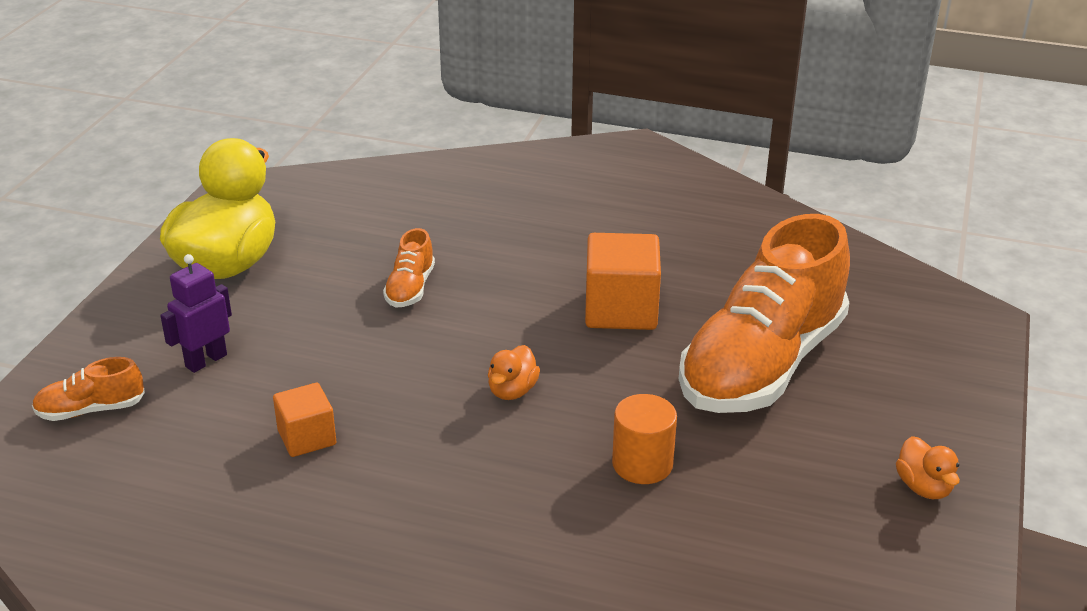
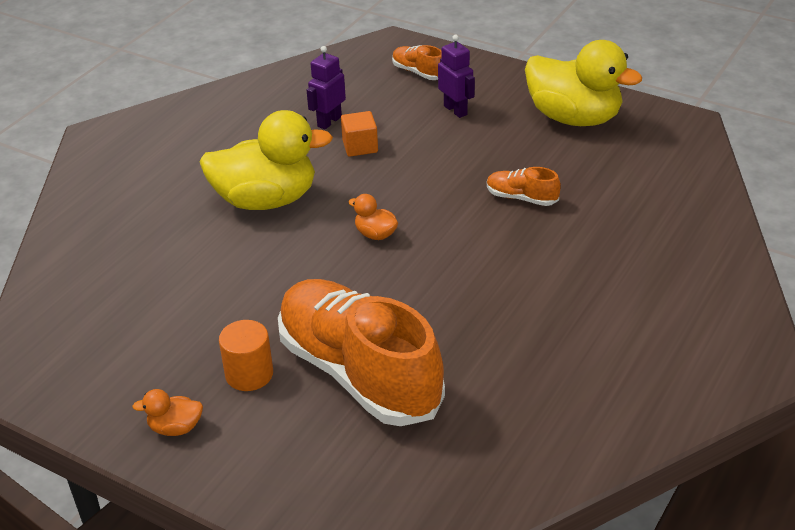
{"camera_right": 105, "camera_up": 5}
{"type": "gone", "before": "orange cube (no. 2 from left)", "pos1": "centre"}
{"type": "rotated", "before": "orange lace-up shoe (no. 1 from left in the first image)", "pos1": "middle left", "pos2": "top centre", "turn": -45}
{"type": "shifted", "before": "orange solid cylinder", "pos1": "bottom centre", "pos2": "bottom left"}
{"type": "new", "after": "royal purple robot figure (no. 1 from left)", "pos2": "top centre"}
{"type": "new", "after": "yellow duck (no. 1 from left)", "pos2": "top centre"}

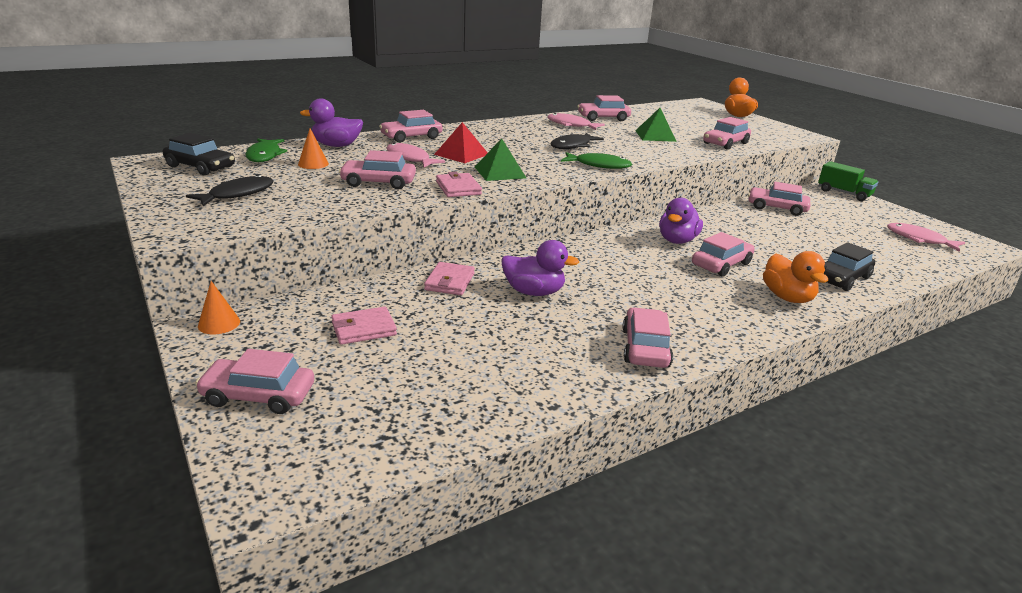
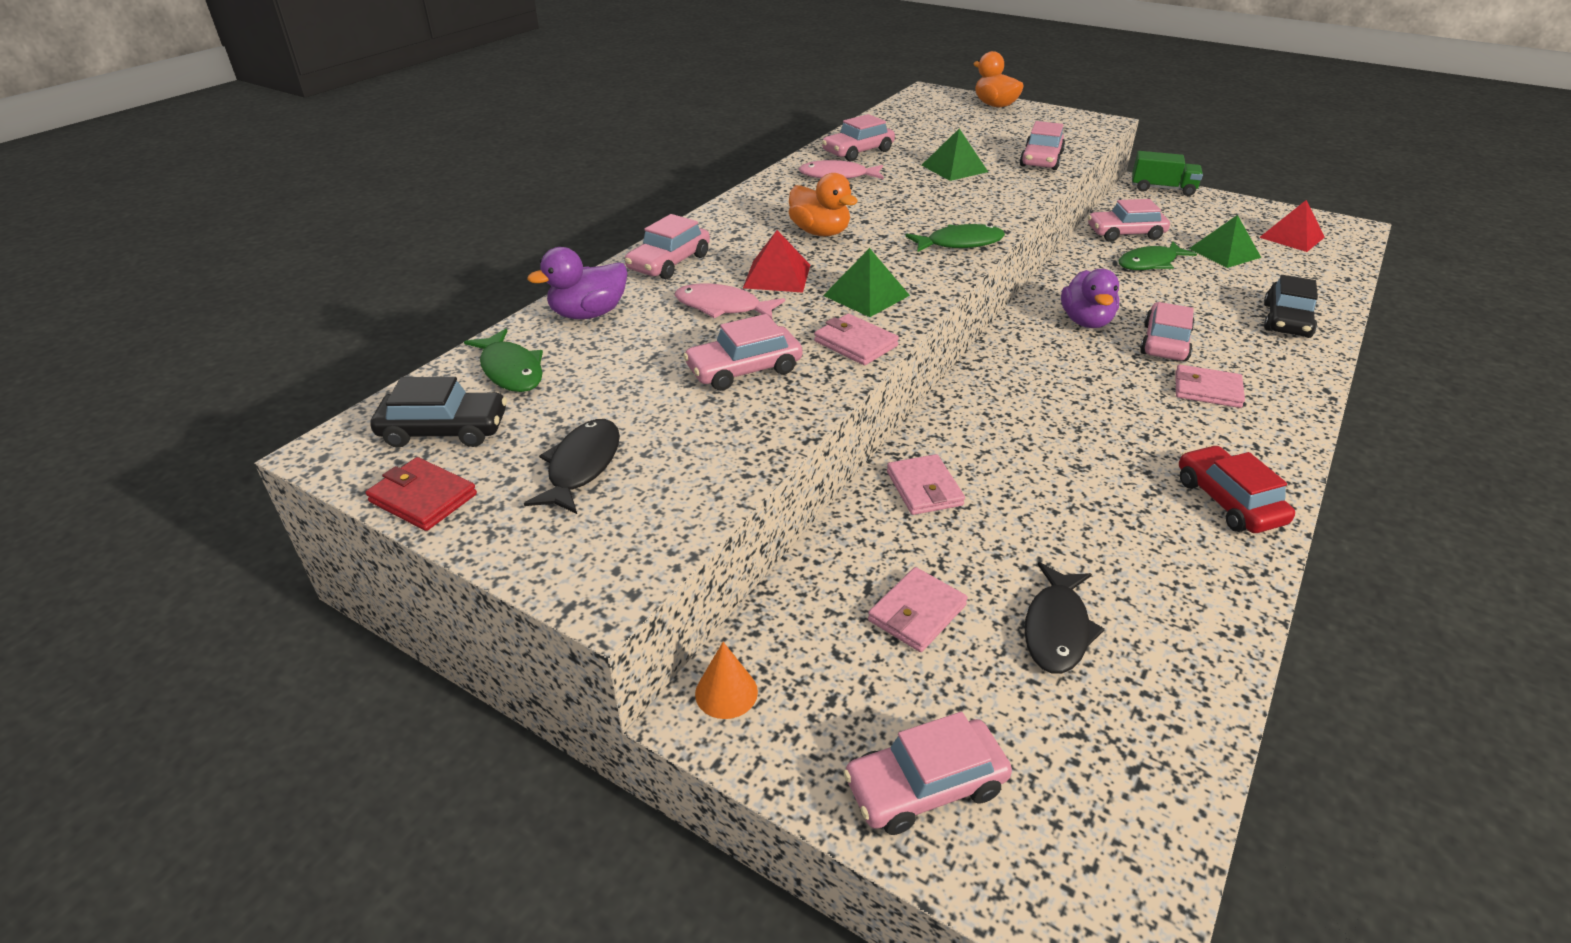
{"camera_right": -25, "camera_up": 10}
{"type": "gone", "before": "orange cone (no. 2 from left)", "pos1": "top left"}
{"type": "shifted", "before": "ebony fish (no. 2 from left)", "pos1": "top centre", "pos2": "middle right"}
{"type": "swapped", "before": "rosy fish (no. 3 from left)", "after": "red pyramid (no. 2 from left)", "pos1": "middle right", "pos2": "top right"}
{"type": "gone", "before": "royal purple duck (no. 2 from left)", "pos1": "centre"}
{"type": "shifted", "before": "orange duck (no. 2 from left in the first image)", "after": "orange duck (no. 1 from left)", "pos1": "middle right", "pos2": "top centre"}
{"type": "repainted", "before": "rosy toy car (no. 5 from left)", "after": "red toy car", "pos1": "centre", "pos2": "middle right"}
{"type": "new", "after": "leaf-green pyramid (no. 3 from left)", "pos2": "top right"}
{"type": "new", "after": "leaf-green fish (no. 3 from left)", "pos2": "top right"}
{"type": "new", "after": "rosy card wallet (no. 4 from left)", "pos2": "middle right"}
{"type": "new", "after": "red card wallet", "pos2": "middle left"}

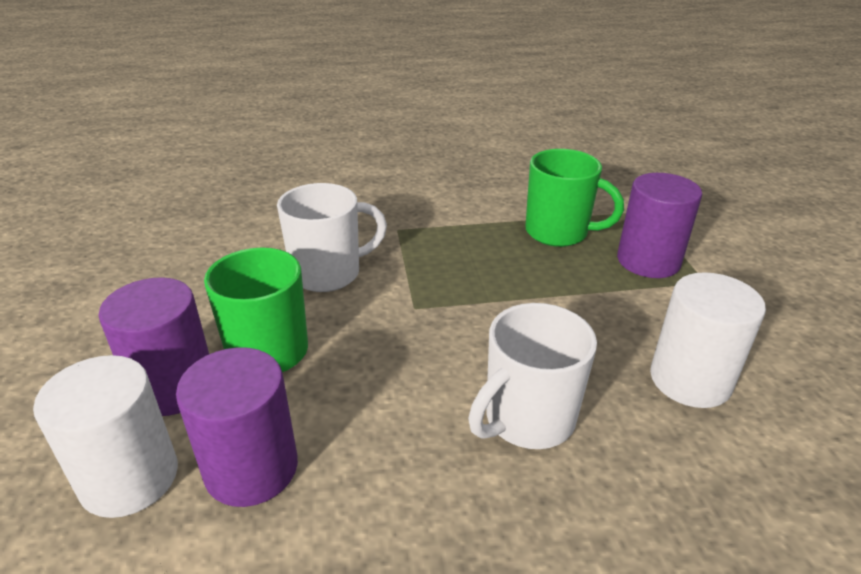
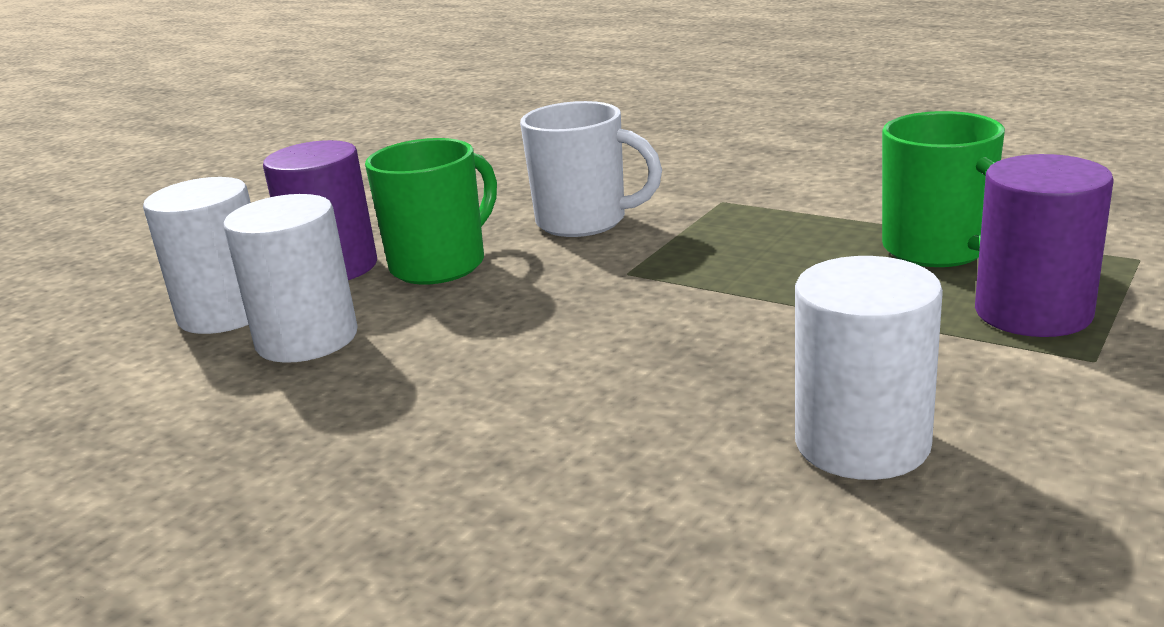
{"camera_right": 45, "camera_up": -10}
{"type": "gone", "before": "white mug (no. 2 from left)", "pos1": "centre"}
{"type": "repainted", "before": "royal purple solid cylinder (no. 2 from left)", "after": "white solid cylinder (no. 2 from left)", "pos1": "bottom left", "pos2": "middle left"}

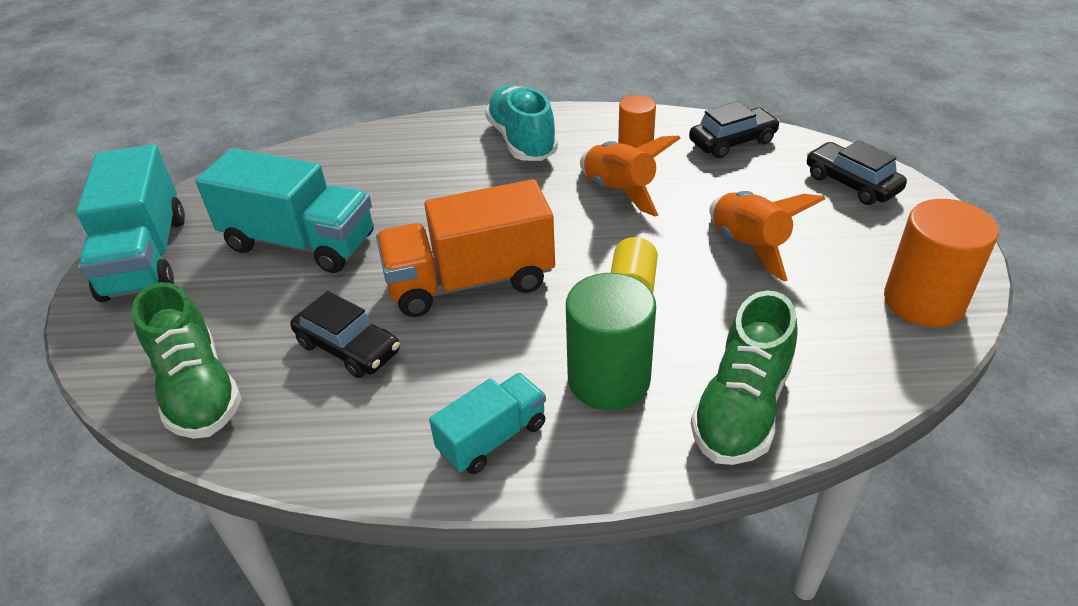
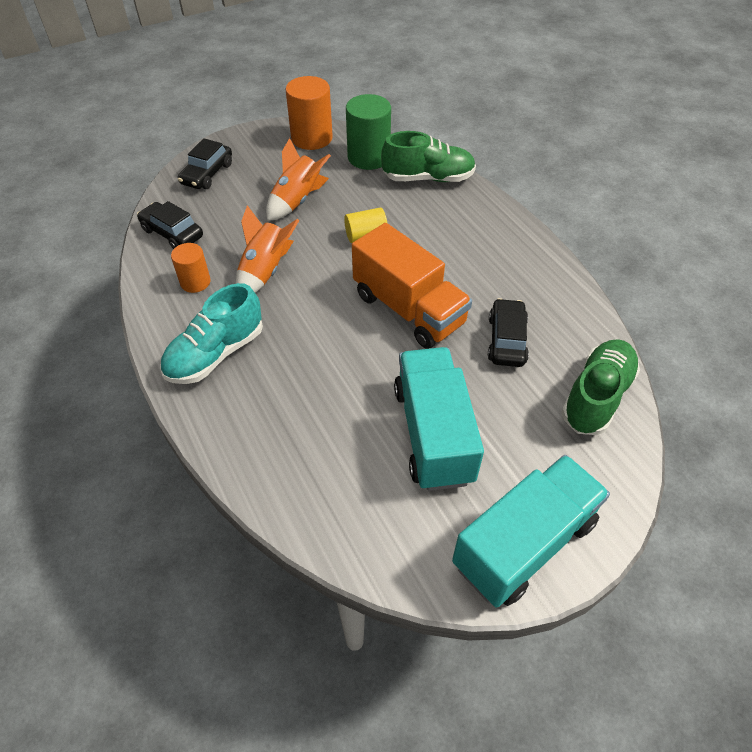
{"camera_right": -120, "camera_up": 10}
{"type": "shifted", "before": "leaf-green solid cylinder", "pos1": "centre", "pos2": "top centre"}
{"type": "gone", "before": "teal truck (no. 3 from left)", "pos1": "bottom centre"}

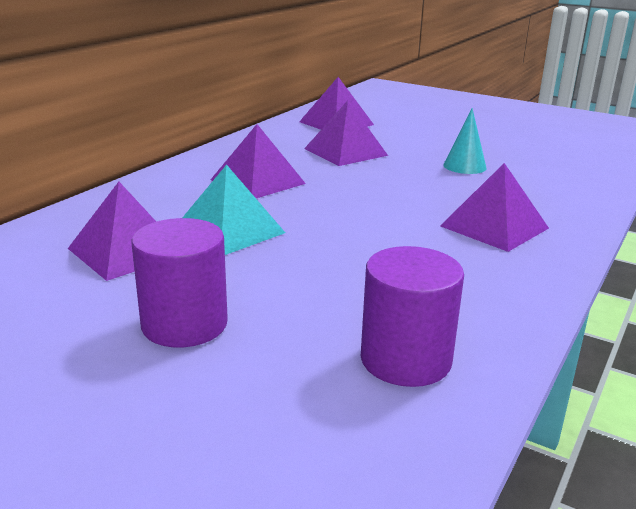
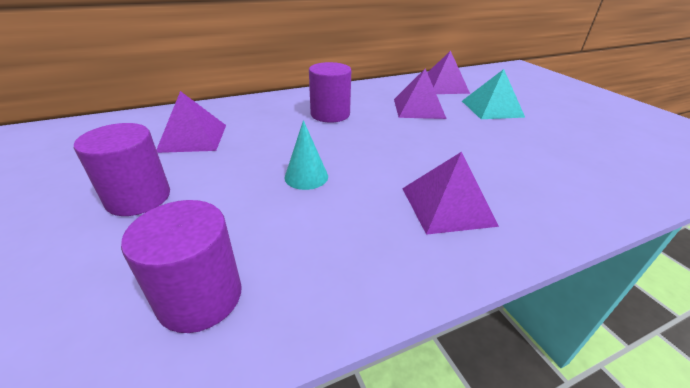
{"camera_right": 35, "camera_up": 10}
{"type": "shifted", "before": "teal cone", "pos1": "top right", "pos2": "centre"}
{"type": "swapped", "before": "royal purple pyramid (no. 2 from left)", "after": "royal purple solid cylinder (no. 3 from left)", "pos1": "top centre", "pos2": "top centre"}
{"type": "shifted", "before": "teal pyramid", "pos1": "centre", "pos2": "top right"}

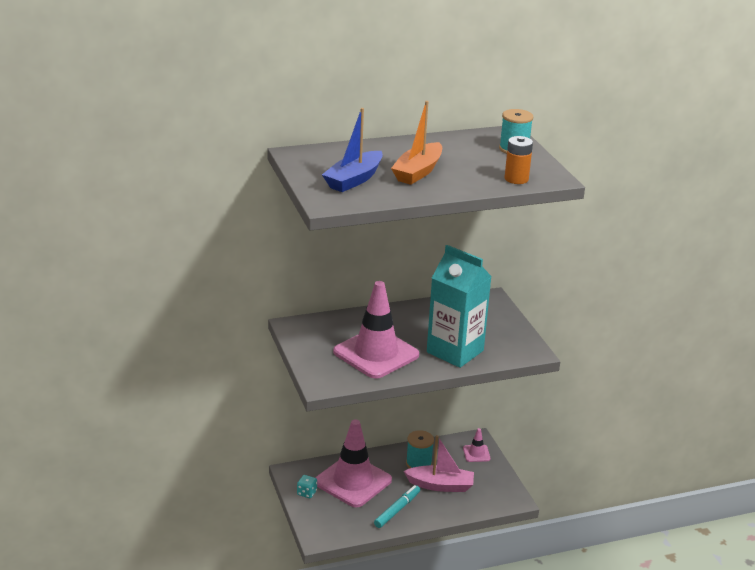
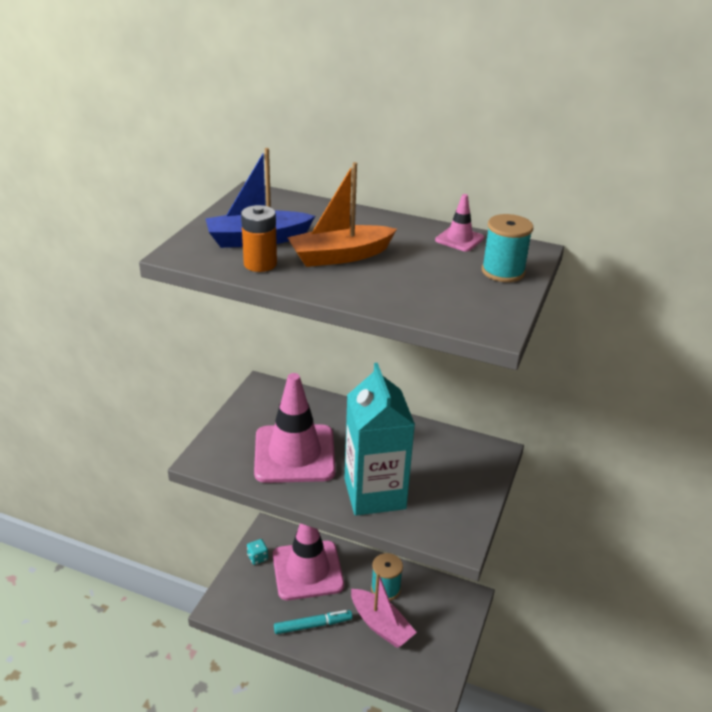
{"camera_right": 40, "camera_up": 5}
{"type": "shifted", "before": "orange battery", "pos1": "top right", "pos2": "centre"}
{"type": "shifted", "before": "rosy road cone (no. 3 from left)", "pos1": "bottom centre", "pos2": "top centre"}

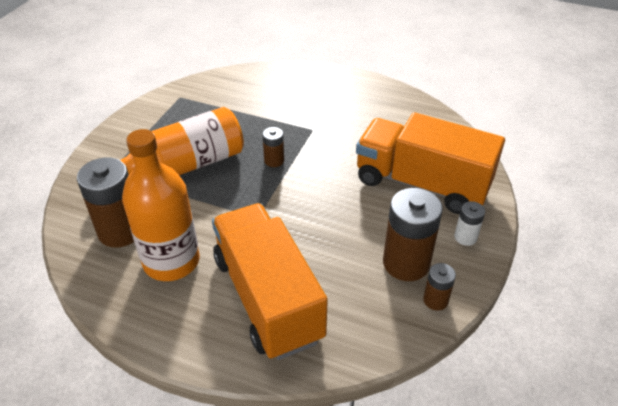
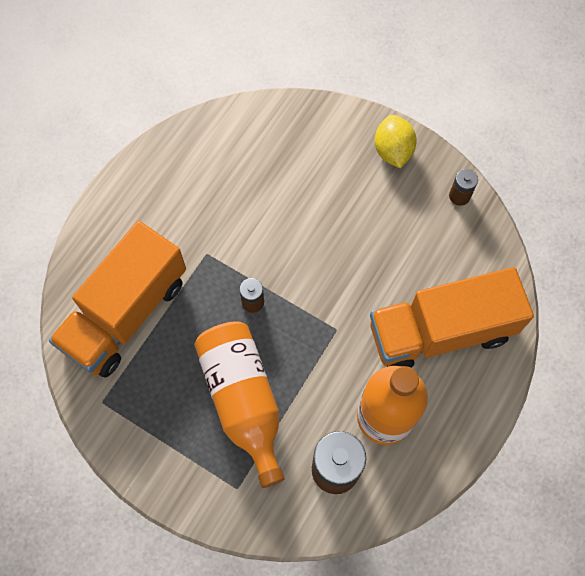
{"camera_right": -80, "camera_up": 25}
{"type": "shifted", "before": "orange truck (no. 2 from left in the first image)", "after": "orange truck (no. 1 from left)", "pos1": "middle right", "pos2": "middle left"}
{"type": "gone", "before": "brown battery (no. 3 from left)", "pos1": "middle right"}
{"type": "swapped", "before": "white battery", "after": "yellow citrus fruit", "pos1": "middle right", "pos2": "top right"}

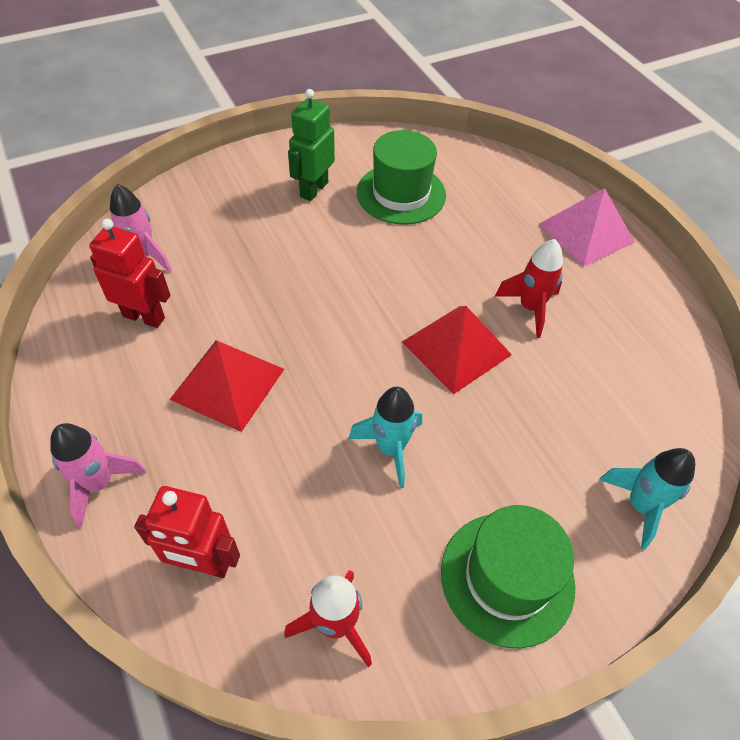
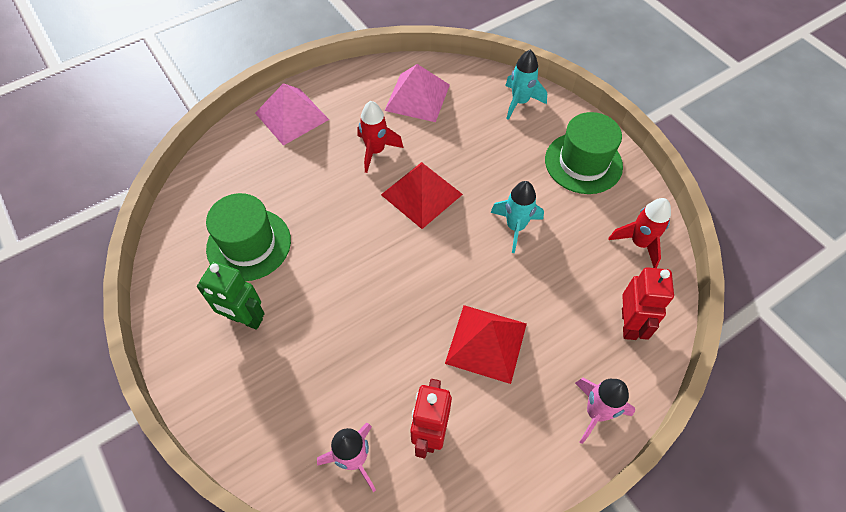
{"camera_right": -95, "camera_up": 5}
{"type": "new", "after": "rosy pyramid (no. 2 from left)", "pos2": "top centre"}

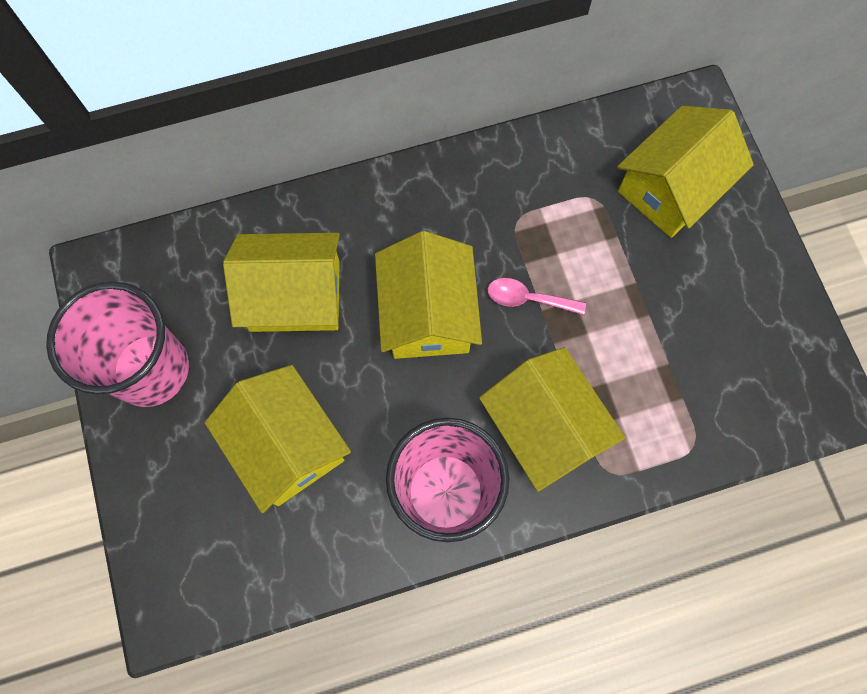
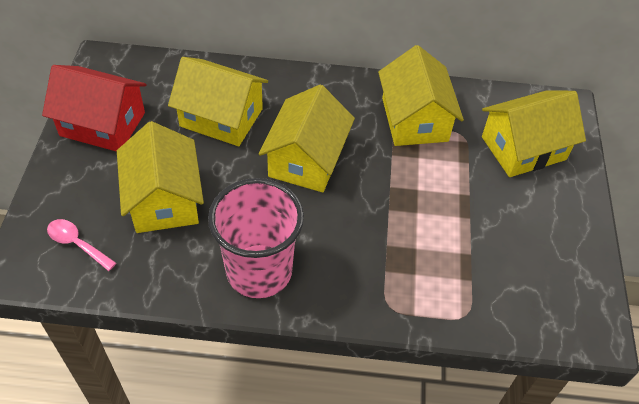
{"camera_right": 20, "camera_up": -20}
{"type": "shifted", "before": "rosy tablespoon", "pos1": "centre", "pos2": "middle left"}
{"type": "swapped", "before": "rosy beaker (no. 1 from left)", "after": "red house", "pos1": "middle left", "pos2": "top left"}
{"type": "shifted", "before": "yellow house (no. 4 from left)", "pos1": "centre", "pos2": "top centre"}

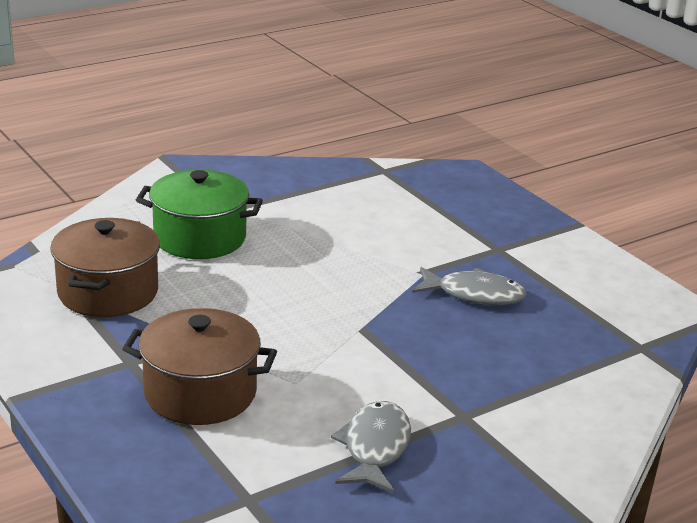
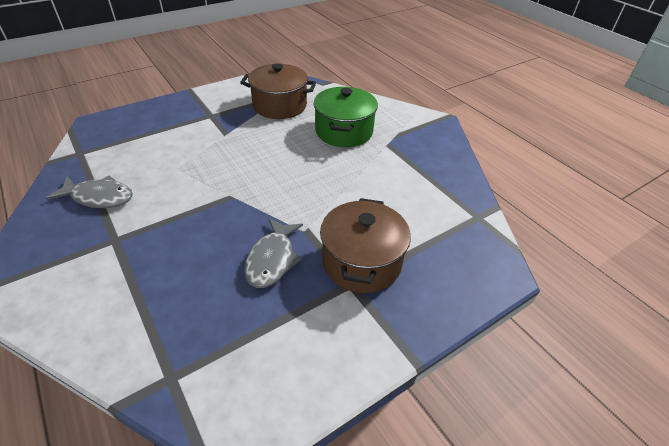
{"camera_right": 90, "camera_up": 15}
{"type": "shifted", "before": "brown pot (no. 2 from left)", "pos1": "bottom left", "pos2": "centre"}

